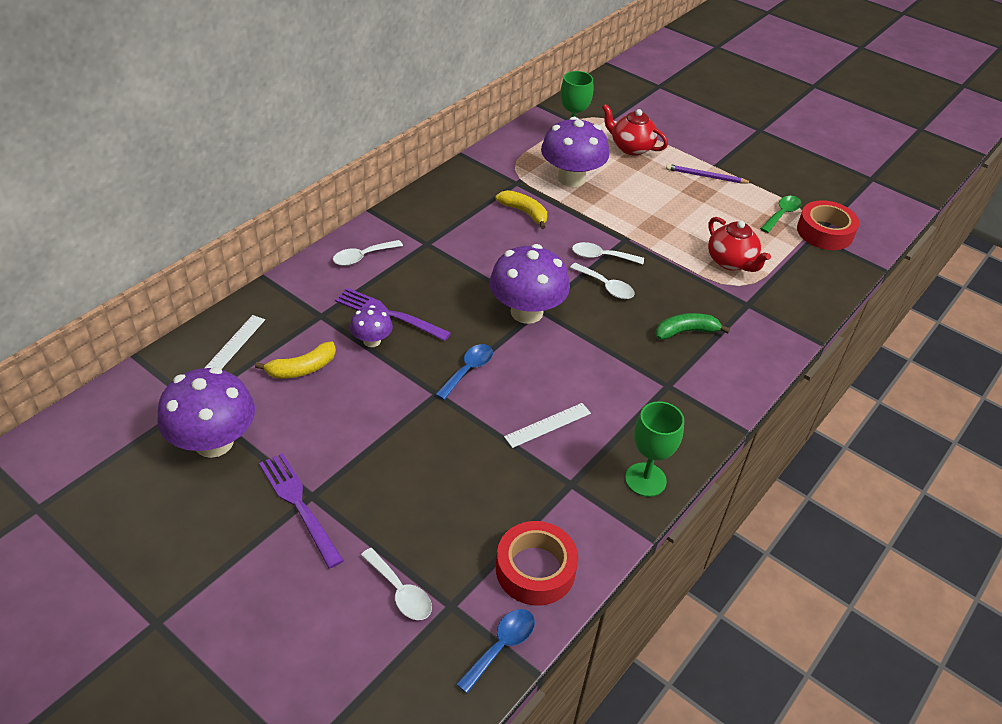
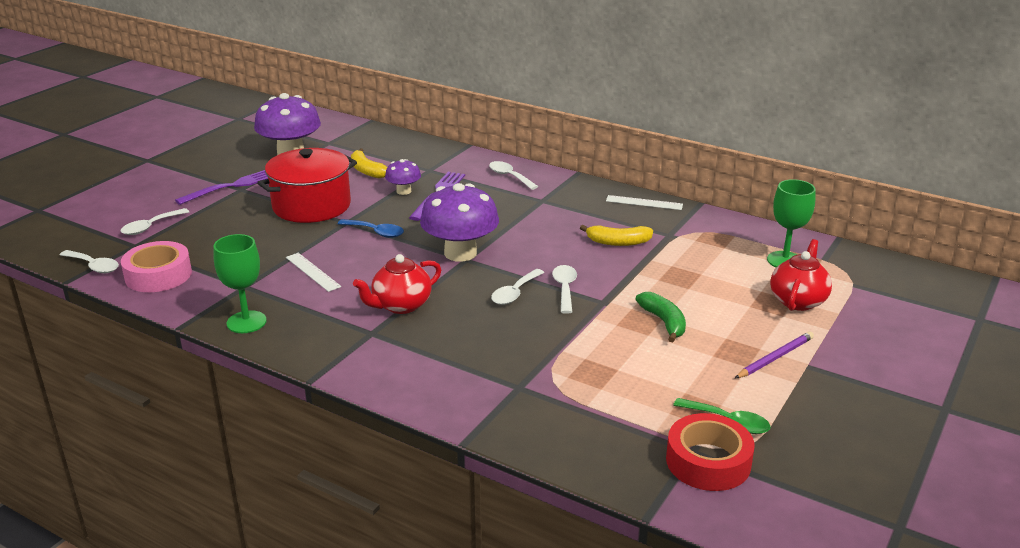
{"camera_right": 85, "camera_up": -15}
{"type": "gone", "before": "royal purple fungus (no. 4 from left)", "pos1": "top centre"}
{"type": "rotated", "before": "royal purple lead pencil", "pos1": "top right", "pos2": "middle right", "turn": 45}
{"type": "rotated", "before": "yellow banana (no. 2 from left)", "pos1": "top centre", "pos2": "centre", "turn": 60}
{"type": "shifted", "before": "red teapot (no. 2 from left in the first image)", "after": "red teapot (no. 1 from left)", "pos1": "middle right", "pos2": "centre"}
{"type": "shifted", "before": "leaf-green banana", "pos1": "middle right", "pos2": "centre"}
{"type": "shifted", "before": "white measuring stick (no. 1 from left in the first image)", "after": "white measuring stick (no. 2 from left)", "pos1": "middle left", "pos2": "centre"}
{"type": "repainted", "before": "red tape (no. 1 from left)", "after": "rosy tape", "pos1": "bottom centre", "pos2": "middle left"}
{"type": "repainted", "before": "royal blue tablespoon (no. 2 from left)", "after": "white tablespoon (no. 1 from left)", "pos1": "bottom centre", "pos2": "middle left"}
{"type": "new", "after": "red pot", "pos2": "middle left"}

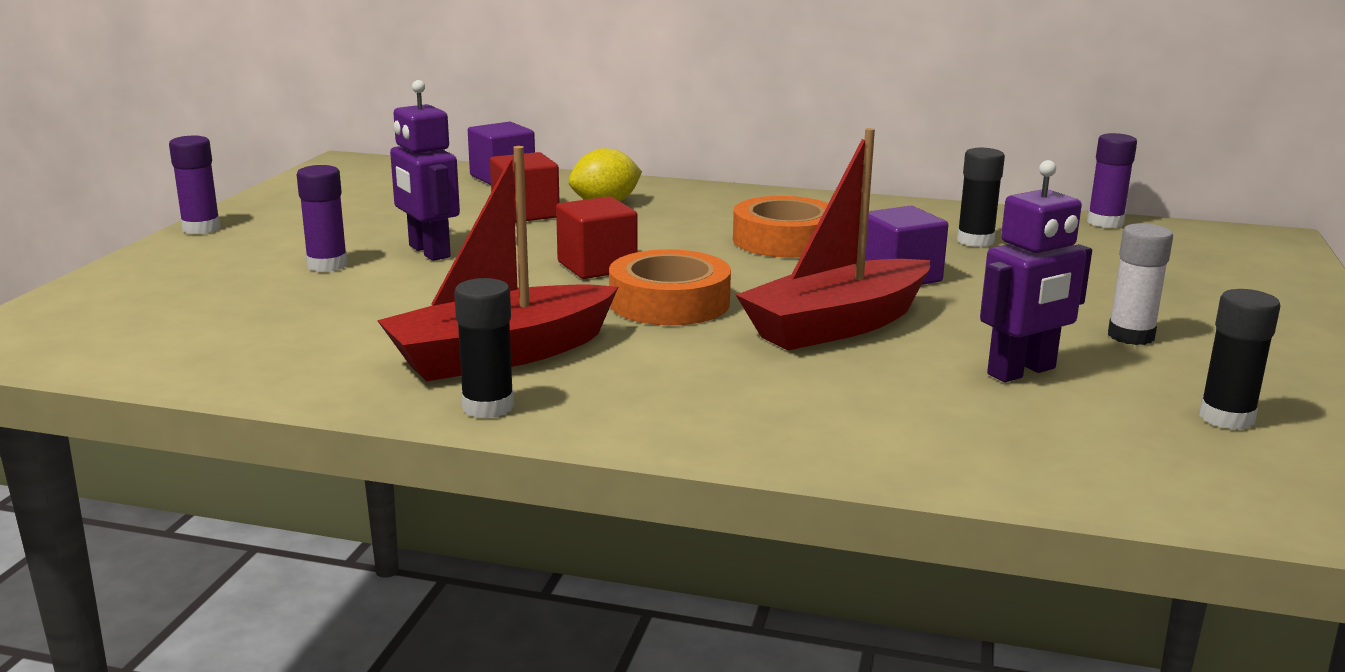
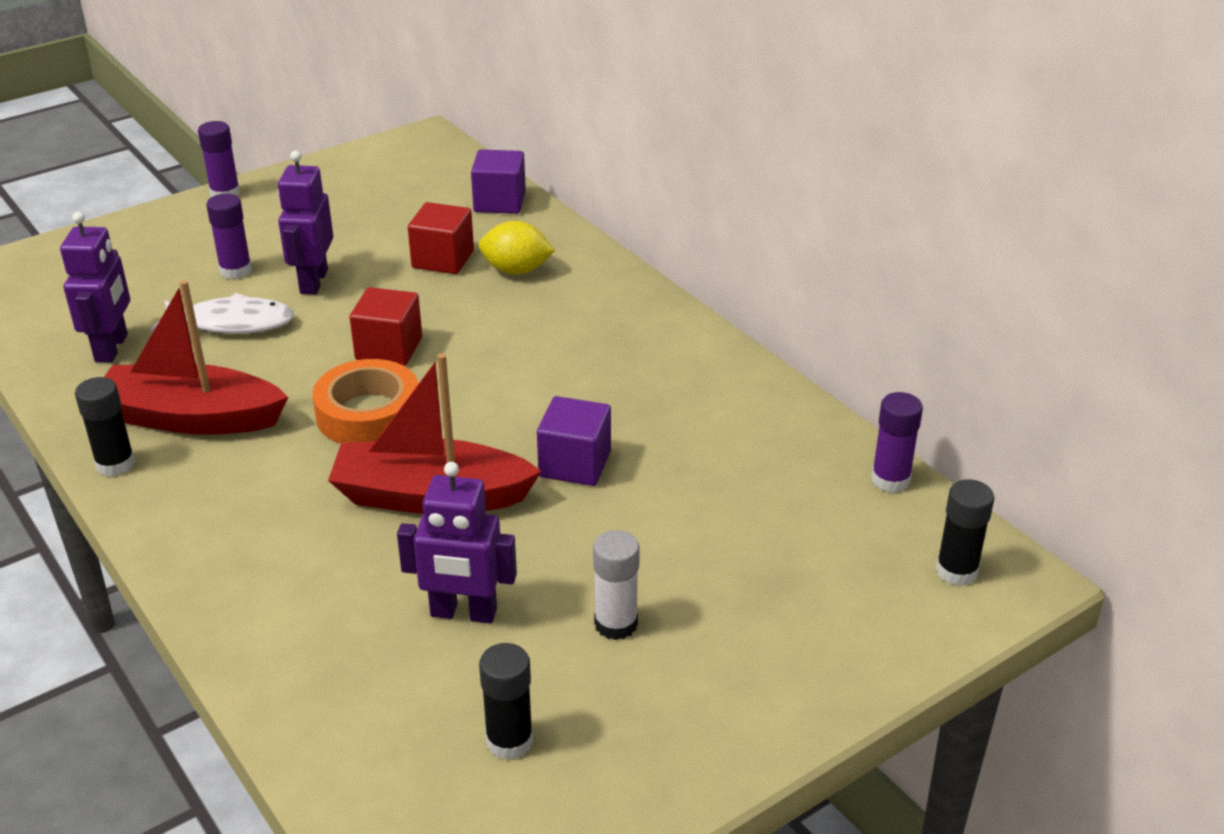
{"camera_right": 40, "camera_up": 15}
{"type": "shifted", "before": "ebony glue stick (no. 2 from left in the first image)", "after": "ebony glue stick (no. 3 from left)", "pos1": "top right", "pos2": "middle right"}
{"type": "gone", "before": "orange tape (no. 2 from left)", "pos1": "centre"}
{"type": "new", "after": "royal purple robot figure (no. 1 from left)", "pos2": "middle left"}
{"type": "new", "after": "white fish", "pos2": "middle left"}

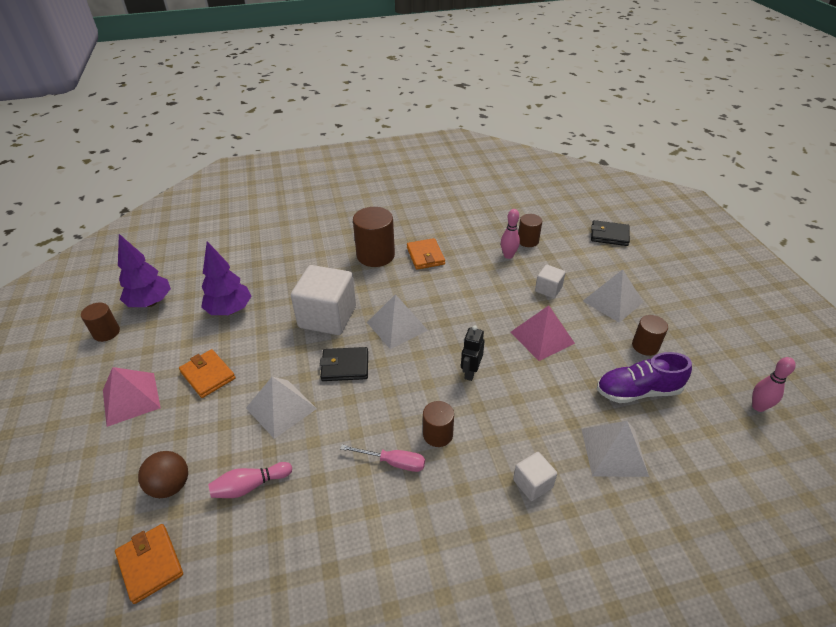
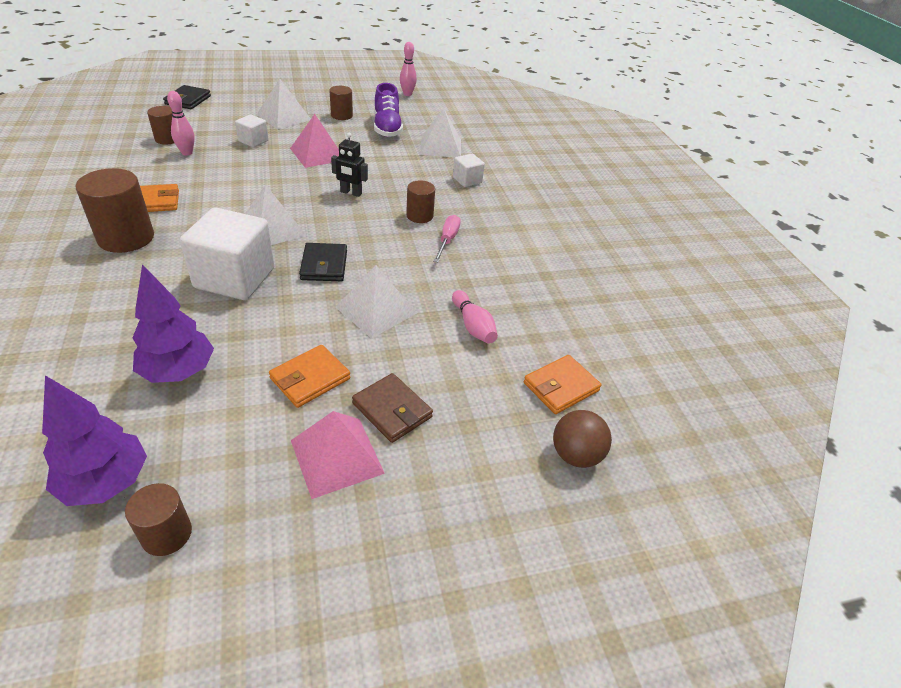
{"camera_right": -95, "camera_up": 0}
{"type": "shifted", "before": "brown play ball", "pos1": "bottom left", "pos2": "centre"}
{"type": "new", "after": "brown card wallet", "pos2": "centre"}

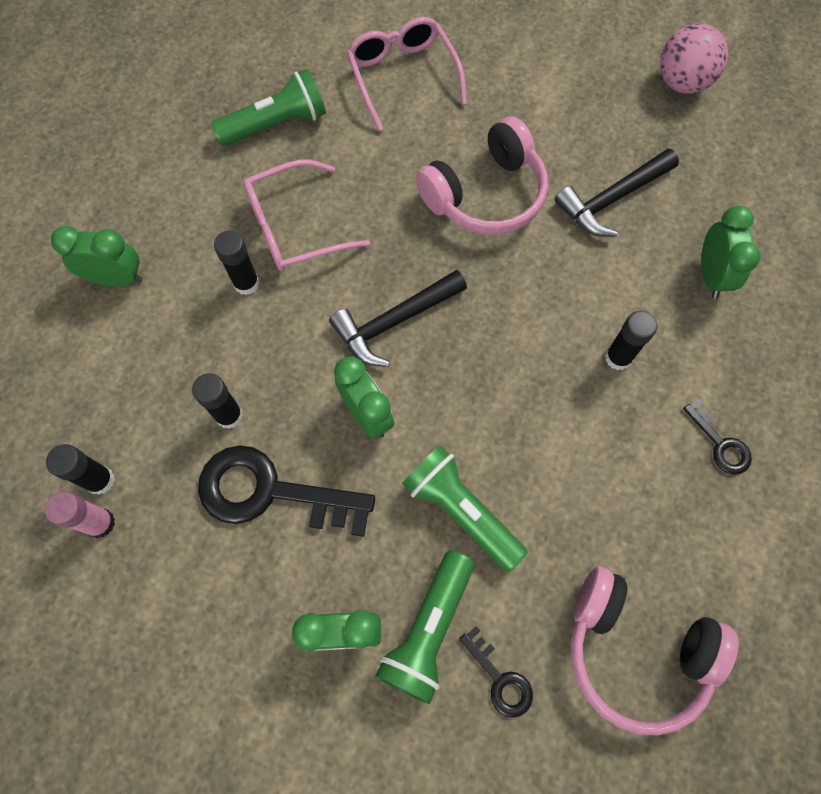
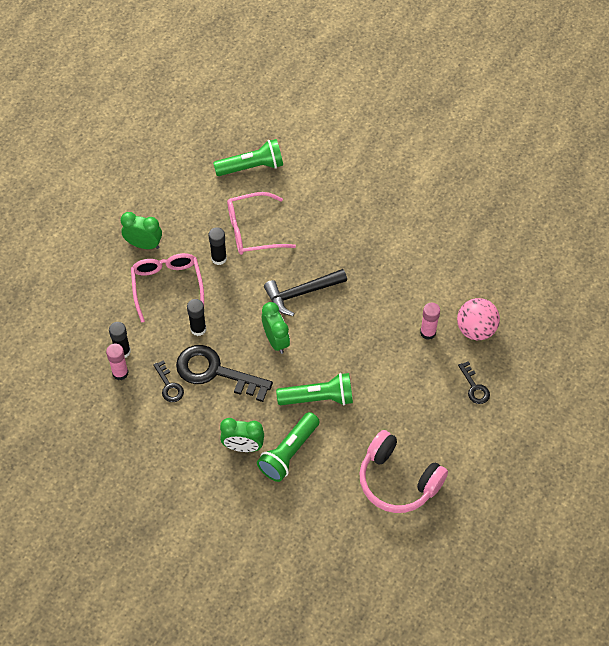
{"camera_right": 10, "camera_up": -10}
{"type": "shifted", "before": "rosy eyeglasses (no. 2 from left in the first image)", "after": "rosy eyeglasses (no. 1 from left)", "pos1": "top centre", "pos2": "middle left"}
{"type": "shifted", "before": "rosy play ball", "pos1": "top right", "pos2": "middle right"}
{"type": "gone", "before": "rosy over-ear headphones (no. 1 from left)", "pos1": "top centre"}
{"type": "gone", "before": "ebony carpenter's hammer (no. 2 from left)", "pos1": "top right"}
{"type": "gone", "before": "leaf-green bedside clock (no. 4 from left)", "pos1": "top right"}
{"type": "repainted", "before": "ebony glue stick (no. 4 from left)", "after": "rosy glue stick (no. 2 from left)", "pos1": "middle right", "pos2": "middle right"}
{"type": "rotated", "before": "leaf-green pocket torch (no. 3 from left)", "pos1": "centre", "pos2": "centre", "turn": 120}
{"type": "shifted", "before": "ebony key (no. 2 from left in the first image)", "after": "ebony key (no. 1 from left)", "pos1": "bottom centre", "pos2": "middle left"}

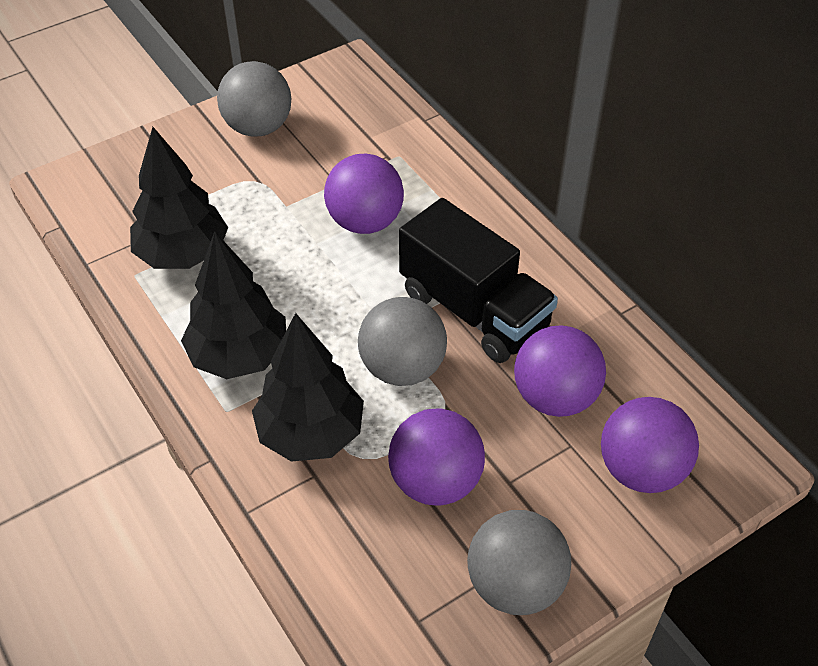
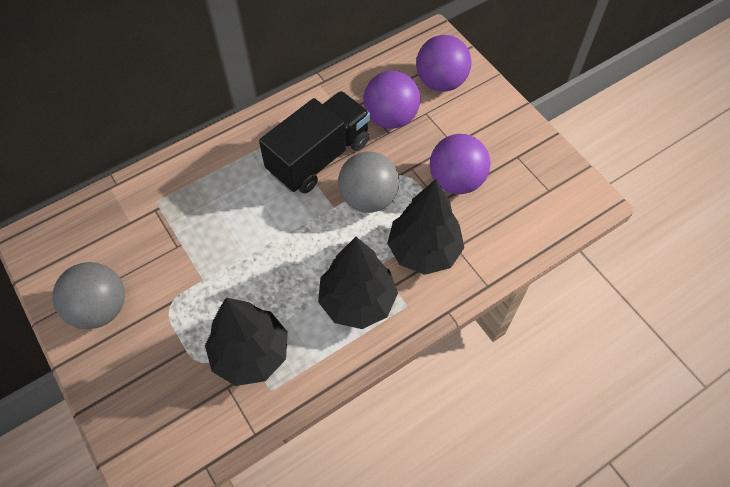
{"camera_right": -90, "camera_up": 10}
{"type": "gone", "before": "royal purple play ball (no. 1 from left)", "pos1": "top centre"}
{"type": "gone", "before": "grey play ball (no. 3 from left)", "pos1": "bottom centre"}

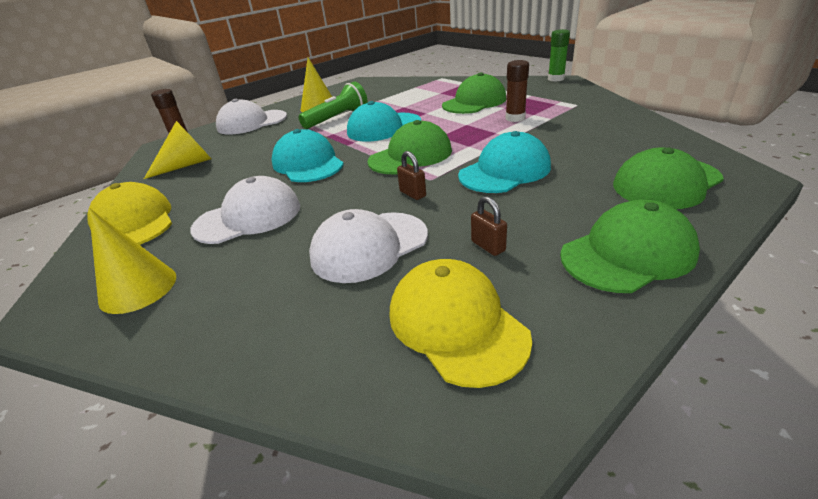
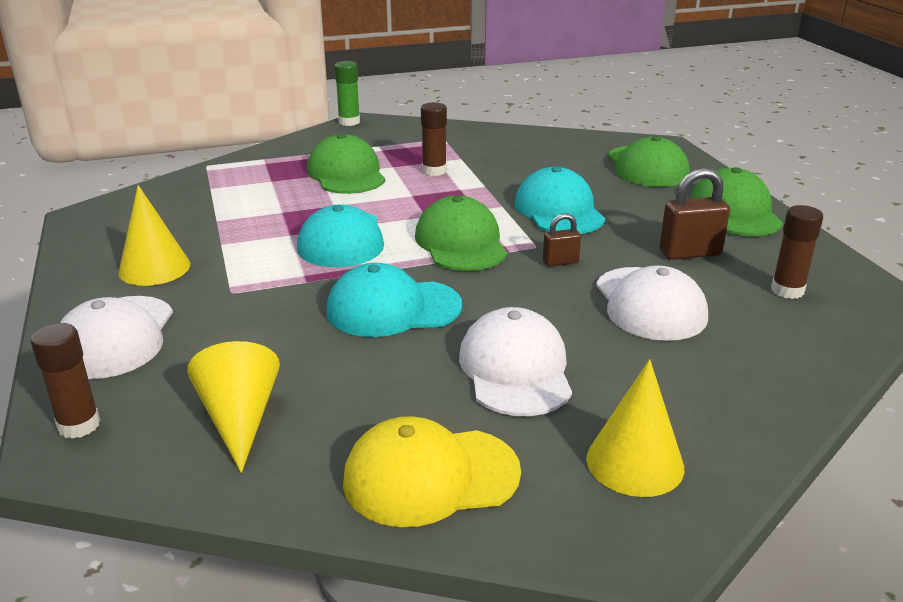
{"camera_right": -70, "camera_up": -5}
{"type": "gone", "before": "leaf-green pocket torch", "pos1": "top centre"}
{"type": "scaled", "before": "brown lock (no. 2 from left)", "pos1": "centre", "pos2": "middle right", "scale": 1.73}
{"type": "swapped", "before": "yellow peaked cap (no. 2 from left)", "after": "brown glue stick (no. 3 from left)", "pos1": "centre", "pos2": "middle right"}

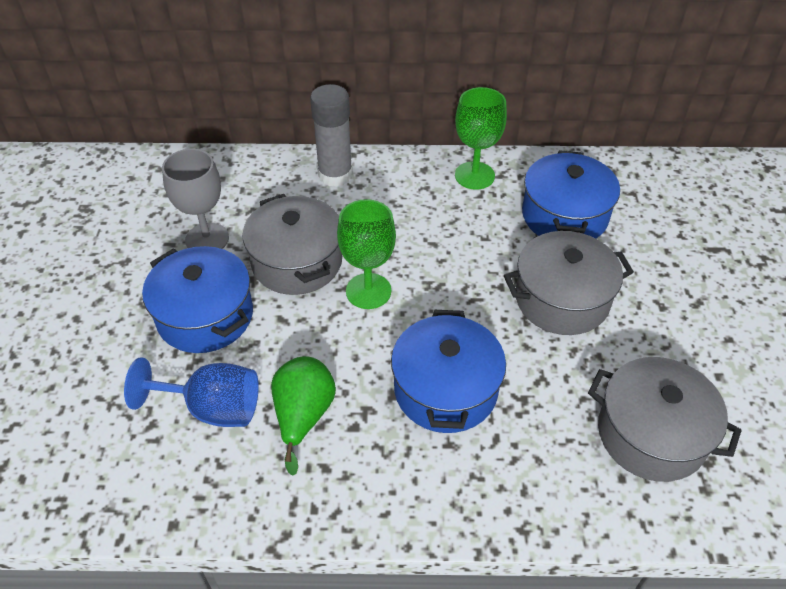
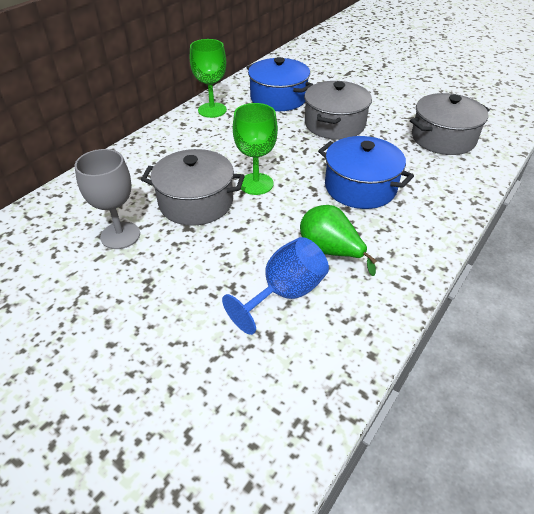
{"camera_right": -55, "camera_up": -5}
{"type": "gone", "before": "grey glue stick", "pos1": "top centre"}
{"type": "gone", "before": "royal blue pot (no. 1 from left)", "pos1": "middle left"}

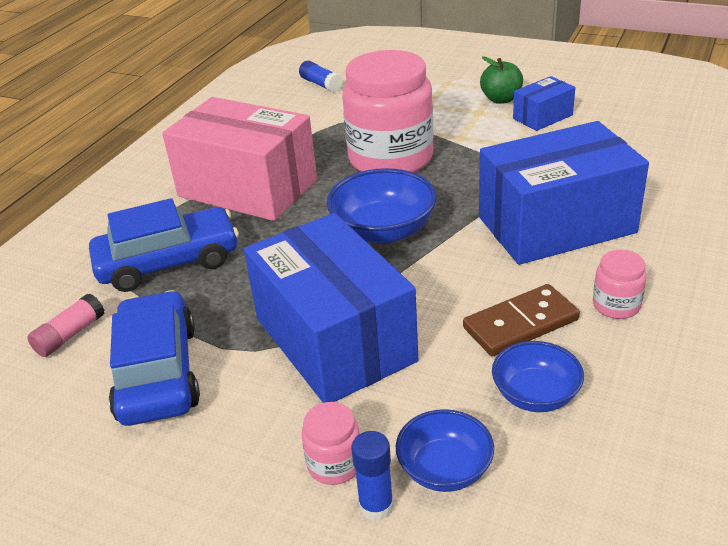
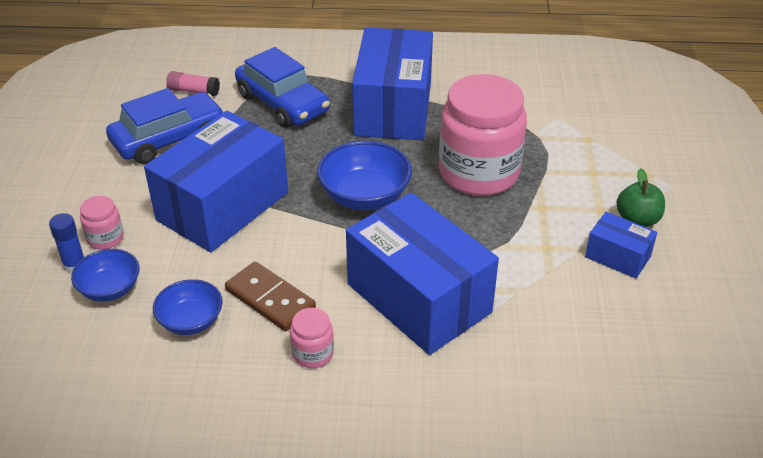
{"camera_right": 65, "camera_up": 5}
{"type": "gone", "before": "royal blue glue stick (no. 1 from left)", "pos1": "top centre"}
{"type": "repainted", "before": "rosy parcel", "after": "royal blue parcel (no. 2 from left)", "pos1": "top left", "pos2": "top centre"}

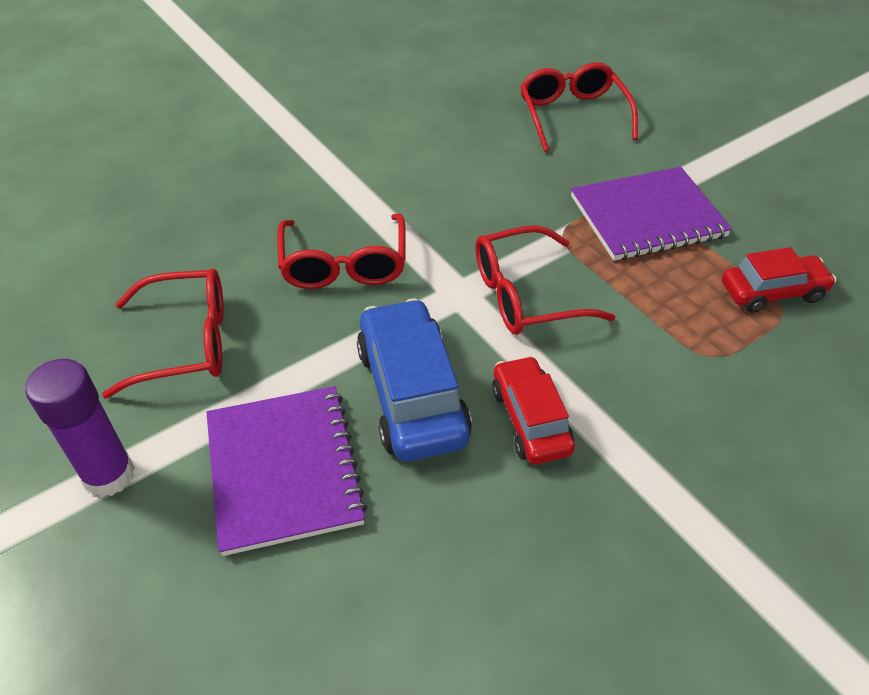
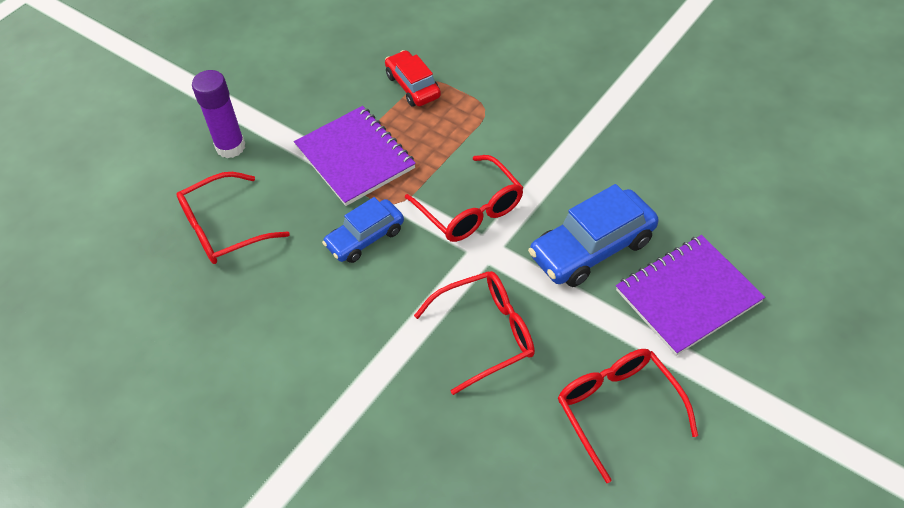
{"camera_right": -105, "camera_up": 5}
{"type": "gone", "before": "red toy car (no. 1 from left)", "pos1": "centre"}
{"type": "shifted", "before": "royal purple glue stick", "pos1": "middle left", "pos2": "top left"}
{"type": "new", "after": "royal blue toy car (no. 1 from left)", "pos2": "centre"}

